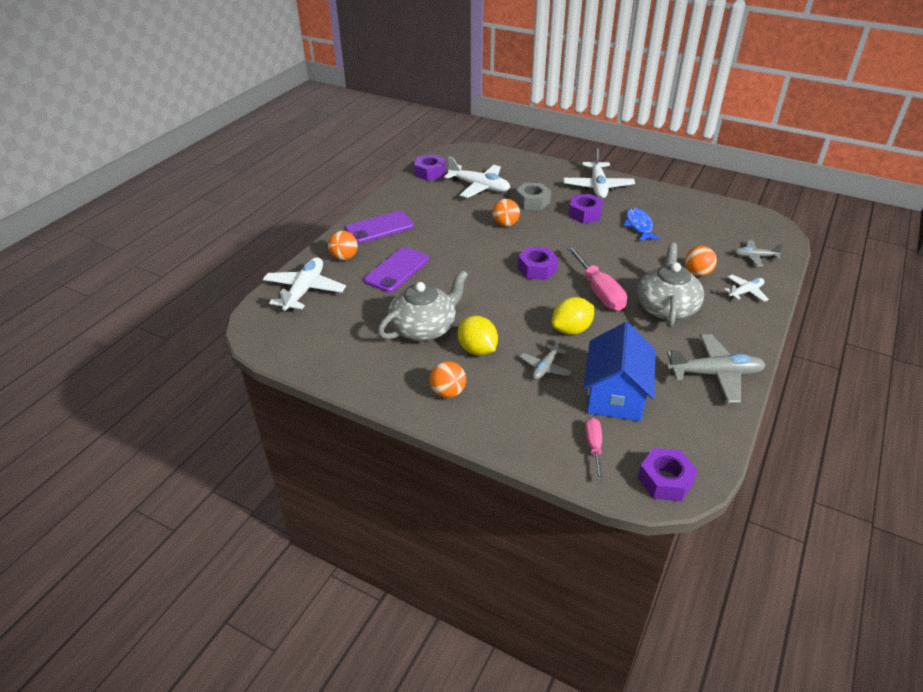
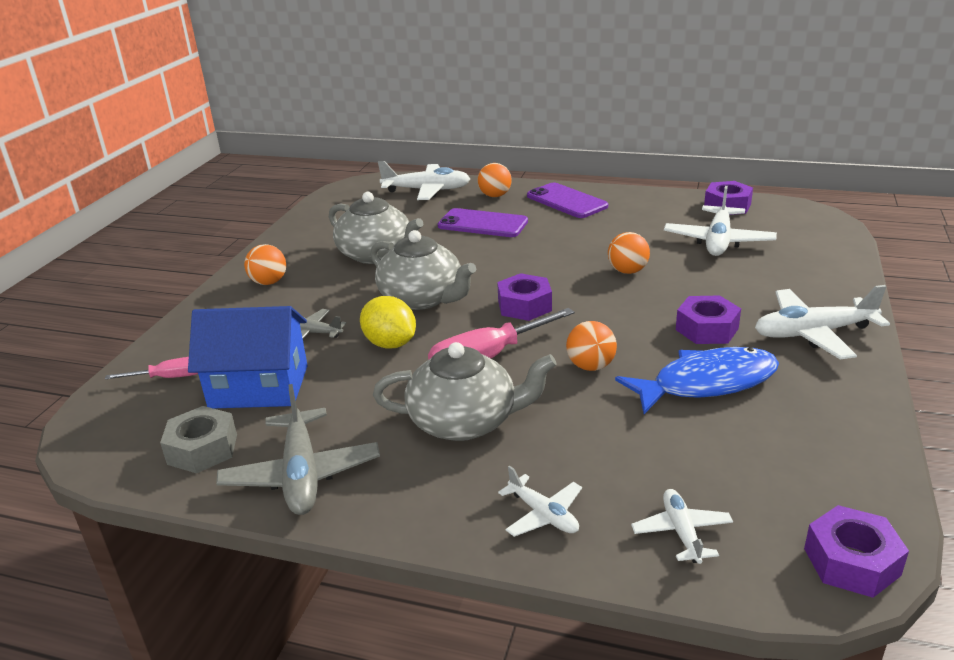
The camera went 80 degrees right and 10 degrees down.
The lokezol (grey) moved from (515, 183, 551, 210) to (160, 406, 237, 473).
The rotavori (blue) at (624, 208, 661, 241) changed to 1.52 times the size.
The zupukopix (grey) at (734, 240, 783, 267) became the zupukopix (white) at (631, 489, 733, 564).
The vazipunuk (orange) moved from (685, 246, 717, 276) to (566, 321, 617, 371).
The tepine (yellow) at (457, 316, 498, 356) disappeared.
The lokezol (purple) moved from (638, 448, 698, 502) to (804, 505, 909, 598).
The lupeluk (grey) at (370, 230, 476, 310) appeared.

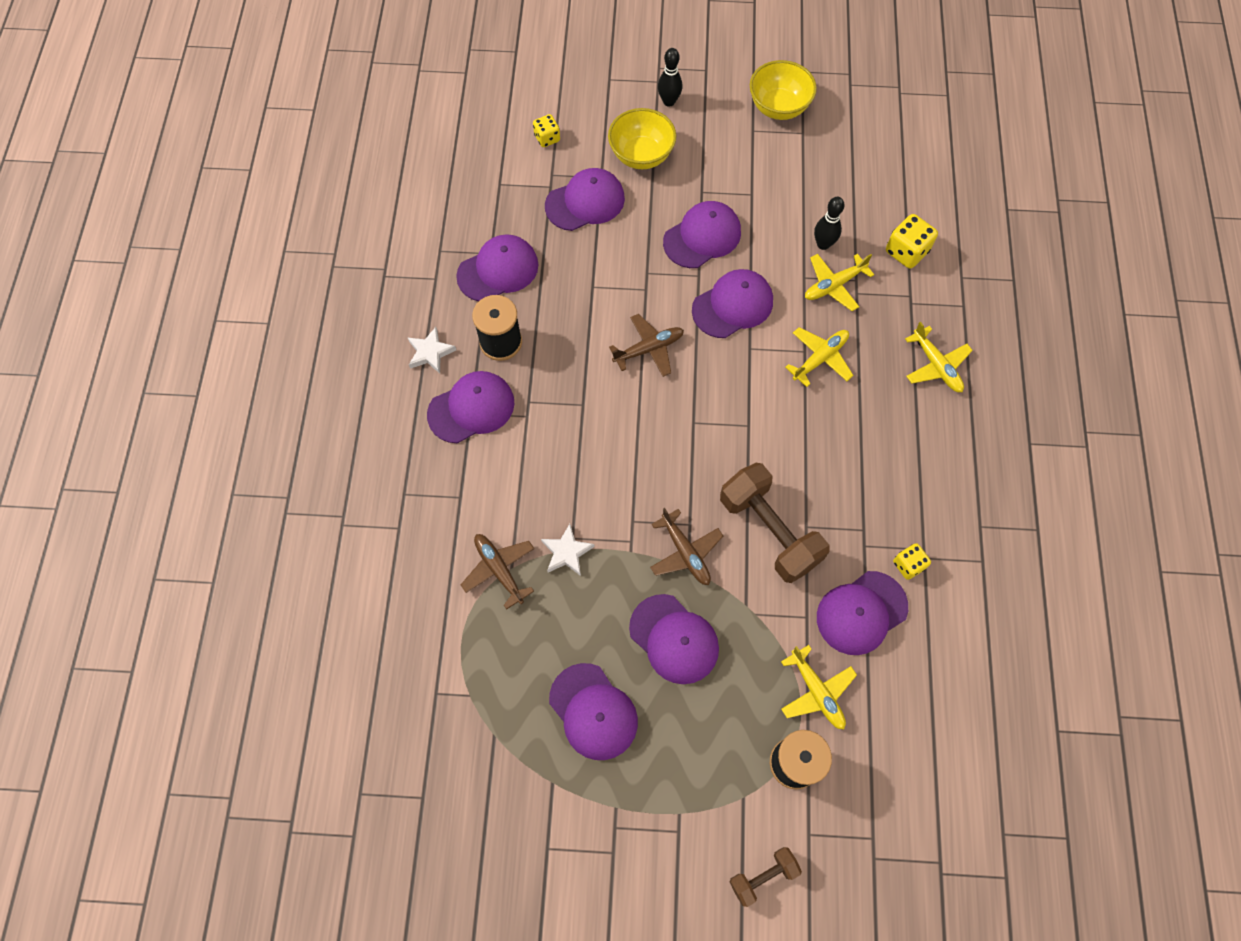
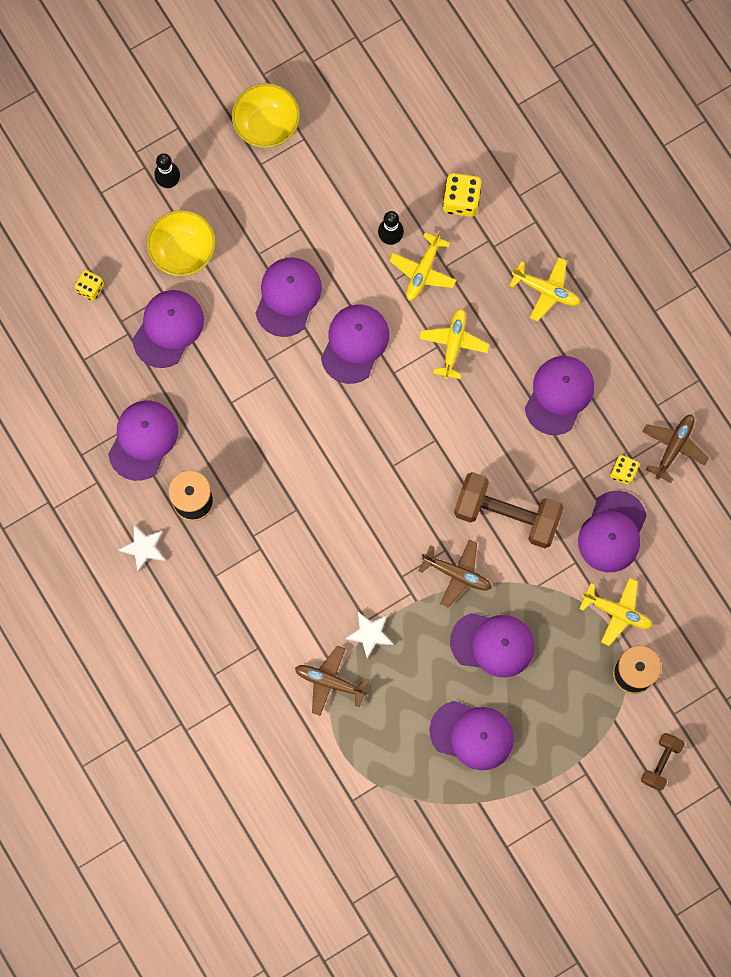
The camera went 35 degrees left and 10 degrees up.
The zupukopix (brown) moved from (609, 314, 684, 377) to (643, 415, 709, 483).
The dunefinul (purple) moved from (427, 371, 514, 443) to (525, 356, 594, 435).

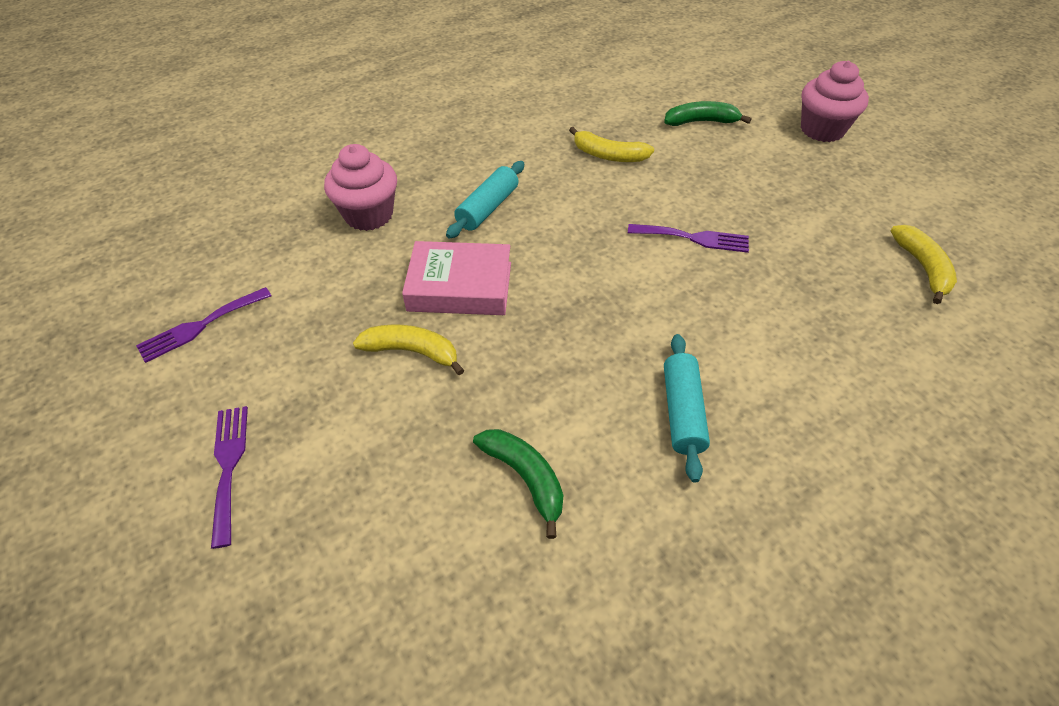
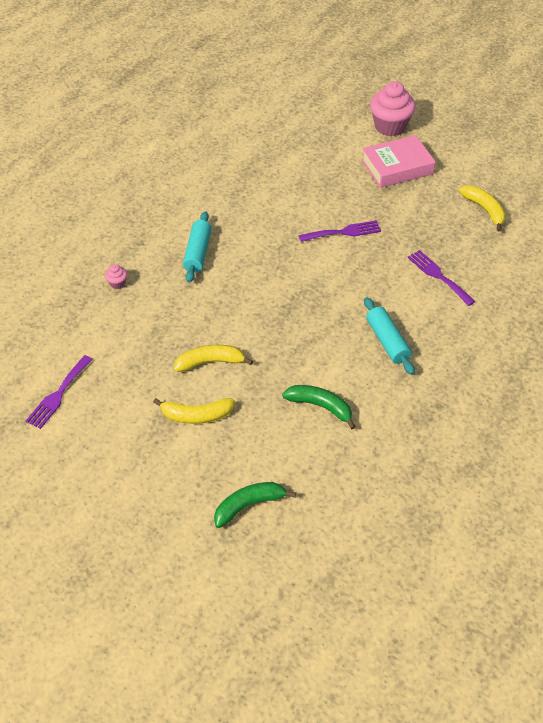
The camera went 25 degrees left and 0 degrees up.
The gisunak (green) moved from (664, 101, 752, 126) to (214, 482, 296, 528).
The gisunak (yellow) moved from (569, 127, 654, 162) to (153, 398, 235, 424).
The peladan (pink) at (324, 144, 397, 231) changed to 0.43 times the size.
The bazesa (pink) moved from (402, 241, 511, 315) to (362, 135, 436, 188).
The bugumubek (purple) moved from (211, 406, 248, 549) to (407, 250, 475, 306).

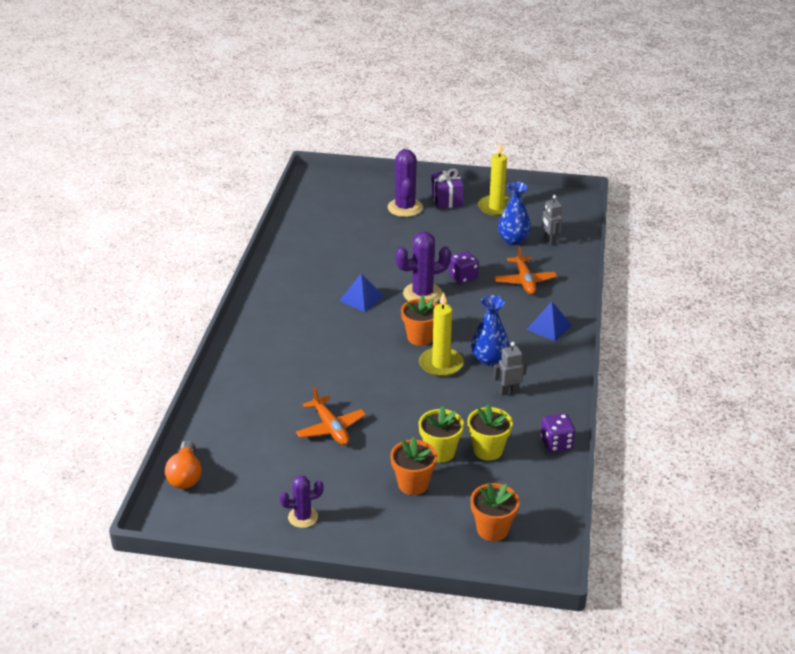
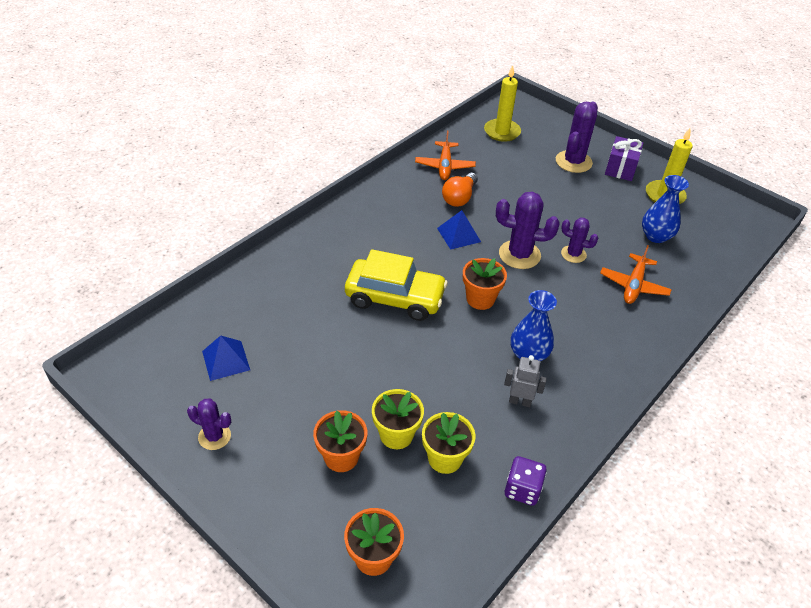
The camera went 30 degrees right and 10 degrees up.
The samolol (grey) at (542, 195, 562, 246) disappeared.
The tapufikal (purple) at (449, 251, 479, 284) was replaced by the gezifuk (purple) at (561, 218, 598, 263).
The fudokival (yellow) moved from (419, 292, 464, 377) to (484, 65, 521, 142).
The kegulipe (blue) moved from (526, 302, 572, 341) to (202, 335, 250, 381).
The zupukopix (orange) moved from (296, 386, 366, 445) to (415, 130, 476, 180).
The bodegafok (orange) moved from (165, 440, 202, 489) to (442, 173, 478, 207).
The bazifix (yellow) at (345, 249, 448, 321) appeared.

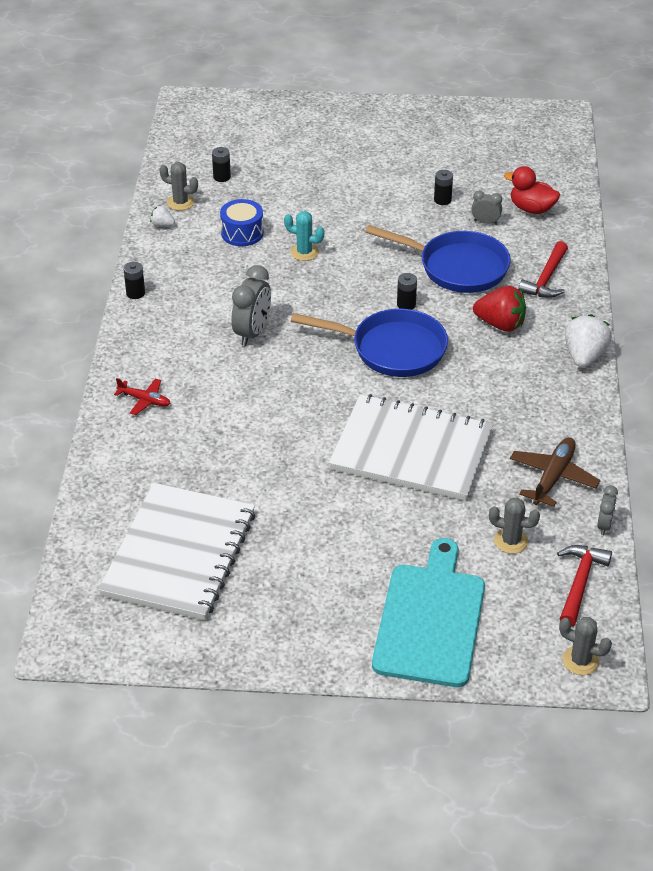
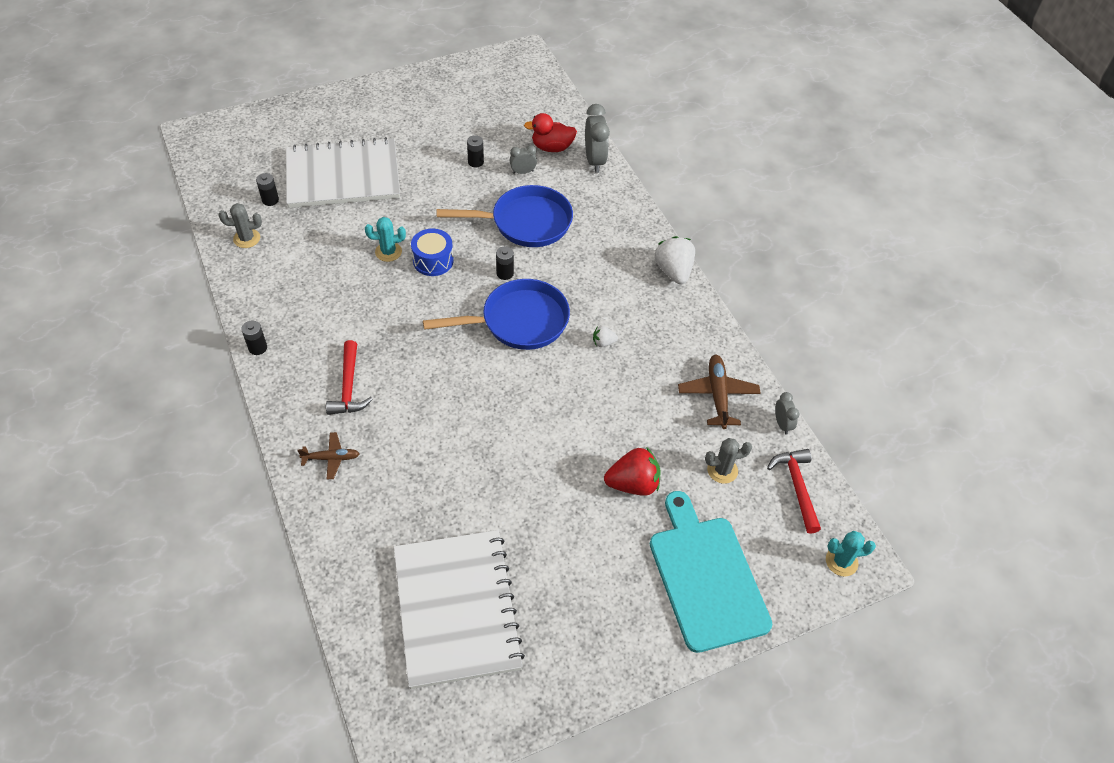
The camera went 30 degrees left and 10 degrees up.
The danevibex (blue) moved from (220, 199, 264, 246) to (411, 229, 454, 276).
The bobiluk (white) moved from (150, 206, 175, 227) to (593, 326, 618, 347).
The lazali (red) moved from (518, 241, 568, 298) to (326, 340, 373, 415).
The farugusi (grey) moved from (232, 265, 271, 346) to (585, 104, 610, 173).
The bobiluk (red) moved from (473, 286, 526, 332) to (604, 448, 660, 496).
The zupukopix (red) at (114, 378, 171, 415) became the zupukopix (brown) at (297, 432, 360, 479).
The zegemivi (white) moved from (329, 394, 494, 501) to (286, 137, 400, 208).
The gezifuk (grey) at (559, 617, 612, 675) became the gezifuk (turquoise) at (826, 531, 876, 576).

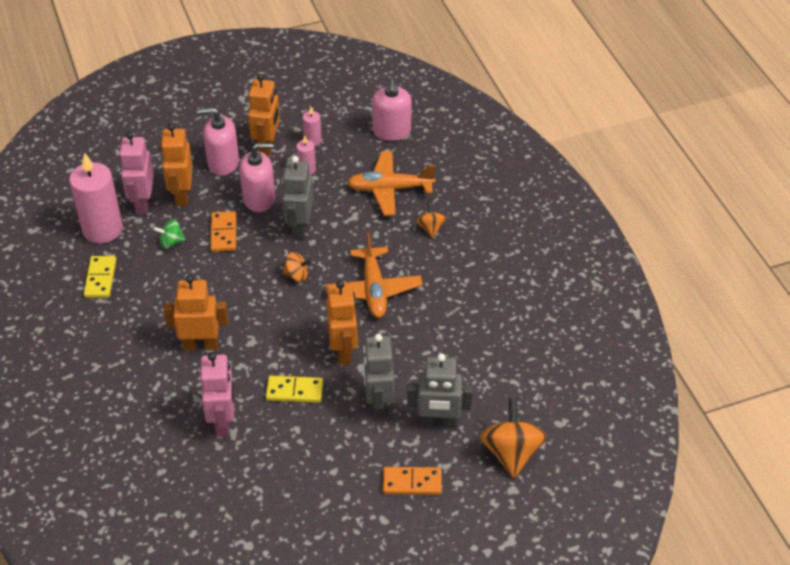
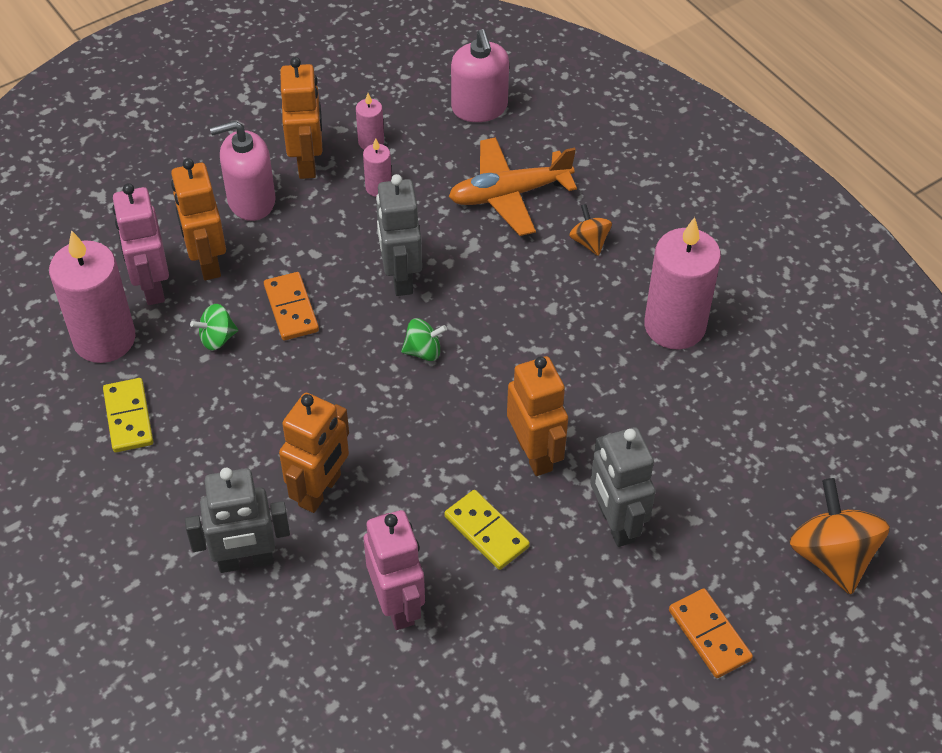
The camera went 15 degrees left and 5 degrees up.
The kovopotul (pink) at (239, 143, 275, 212) disappeared.
The zupukopix (orange) at (326, 232, 423, 318) disappeared.
The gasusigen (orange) at (282, 252, 312, 282) became the gasusigen (green) at (401, 318, 447, 361).
The samolol (orange) at (163, 275, 229, 351) turned 135 degrees clockwise.
The samolol (grey) moved from (407, 353, 473, 429) to (185, 468, 290, 573).
The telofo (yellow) at (266, 376, 323, 403) turned 60 degrees clockwise.
The telofo (orange) at (383, 467, 442, 495) turned 75 degrees clockwise.
The fudokival (pink) at (644, 217, 721, 350) appeared.

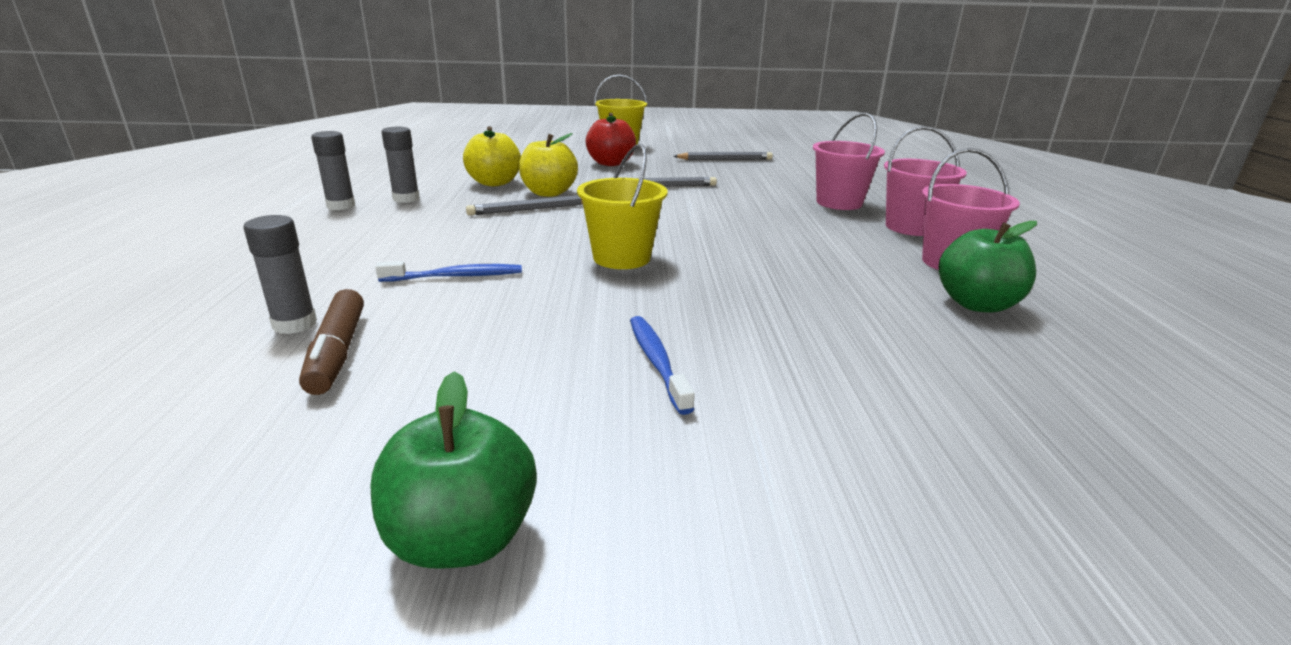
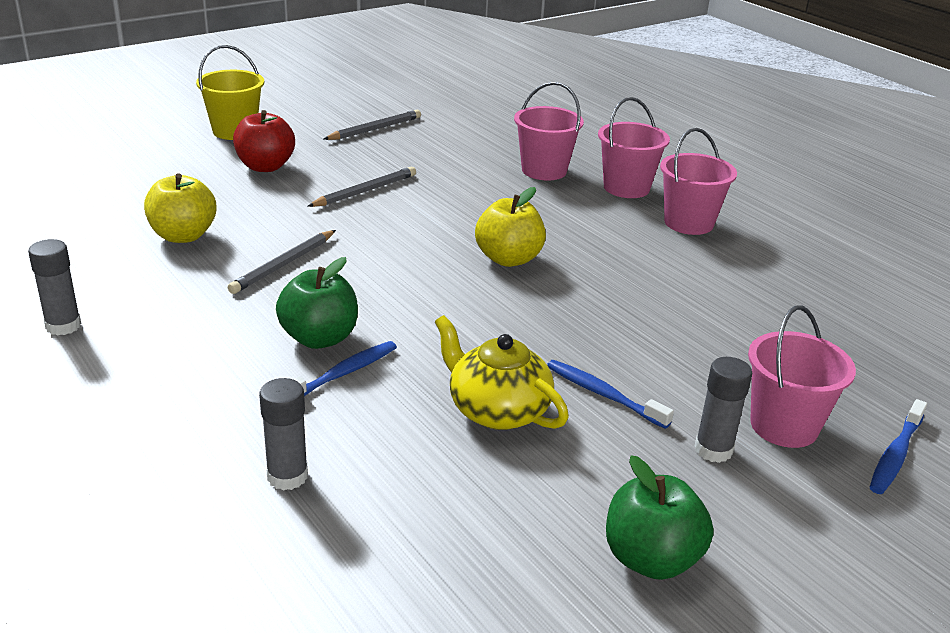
The camera went 35 degrees left and 5 degrees up.
The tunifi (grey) moved from (382, 127, 420, 203) to (695, 357, 752, 463).
The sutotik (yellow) moved from (519, 133, 578, 197) to (475, 187, 546, 267).
The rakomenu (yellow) at (577, 144, 668, 269) disappeared.
The sutotik (green) moved from (939, 221, 1037, 313) to (276, 257, 358, 349).
The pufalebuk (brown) at (299, 289, 364, 395) disappeared.
The rakomenu (pink) at (748, 306, 856, 448) appeared.
The lupeluk (yellow) at (435, 315, 569, 430) appeared.
The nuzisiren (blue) at (870, 399, 927, 494) appeared.

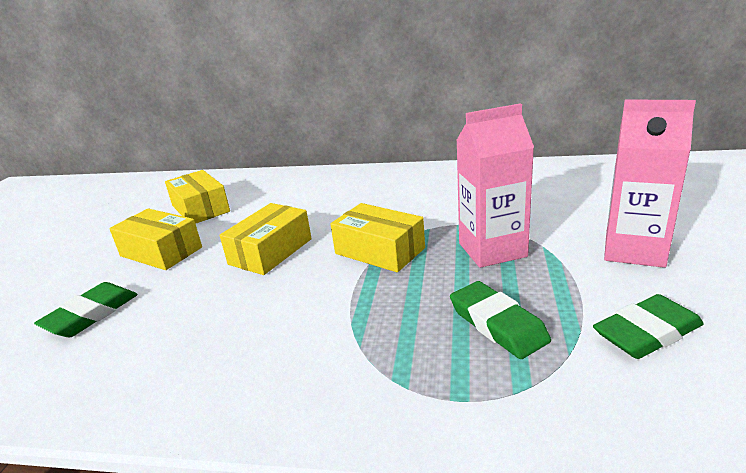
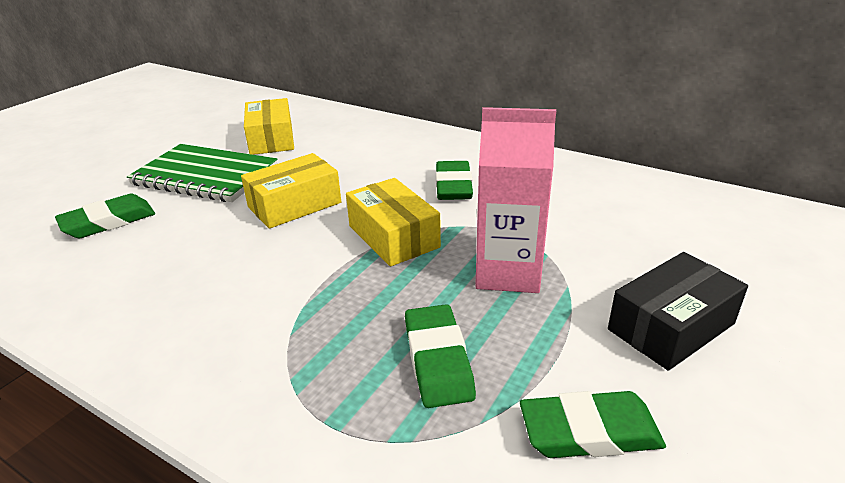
The camera went 20 degrees right and 5 degrees up.
The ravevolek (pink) at (604, 99, 696, 268) was replaced by the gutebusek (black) at (608, 252, 748, 371).
The gutebusek (yellow) at (109, 208, 202, 270) was replaced by the zegemivi (green) at (127, 144, 277, 202).
The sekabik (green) at (436, 161, 473, 200) appeared.

